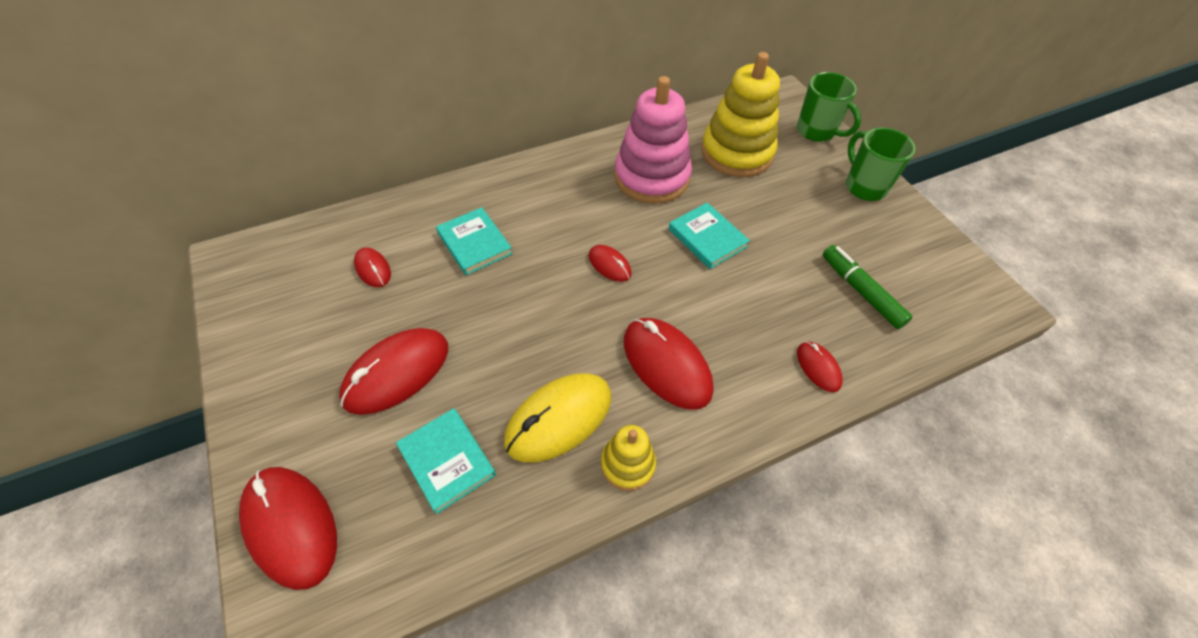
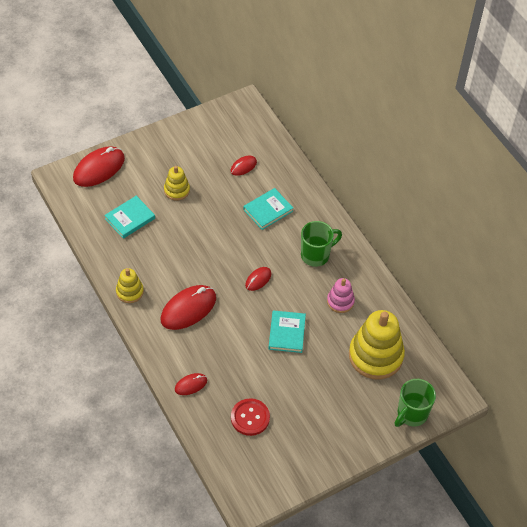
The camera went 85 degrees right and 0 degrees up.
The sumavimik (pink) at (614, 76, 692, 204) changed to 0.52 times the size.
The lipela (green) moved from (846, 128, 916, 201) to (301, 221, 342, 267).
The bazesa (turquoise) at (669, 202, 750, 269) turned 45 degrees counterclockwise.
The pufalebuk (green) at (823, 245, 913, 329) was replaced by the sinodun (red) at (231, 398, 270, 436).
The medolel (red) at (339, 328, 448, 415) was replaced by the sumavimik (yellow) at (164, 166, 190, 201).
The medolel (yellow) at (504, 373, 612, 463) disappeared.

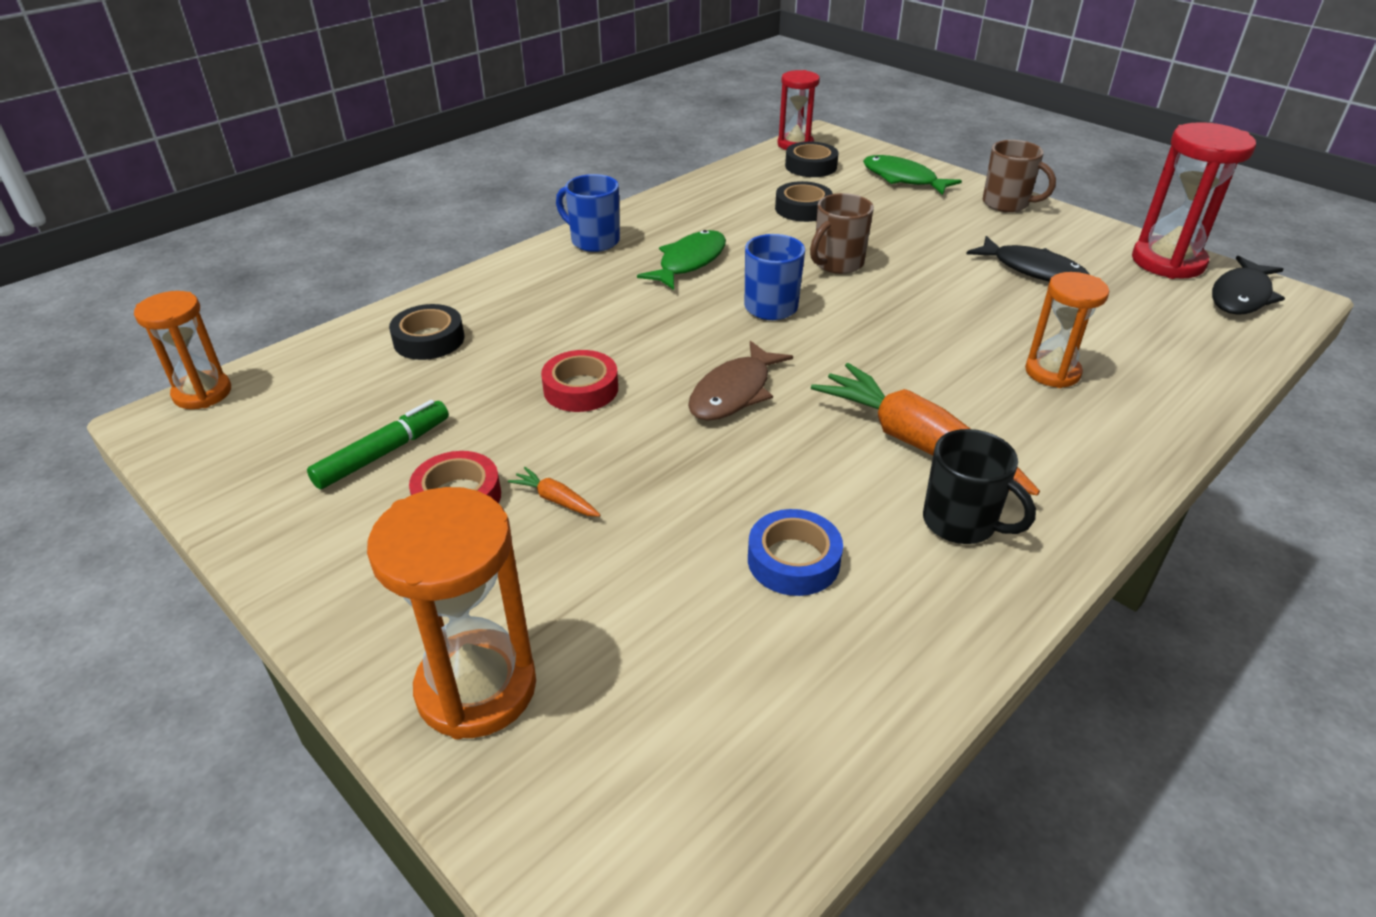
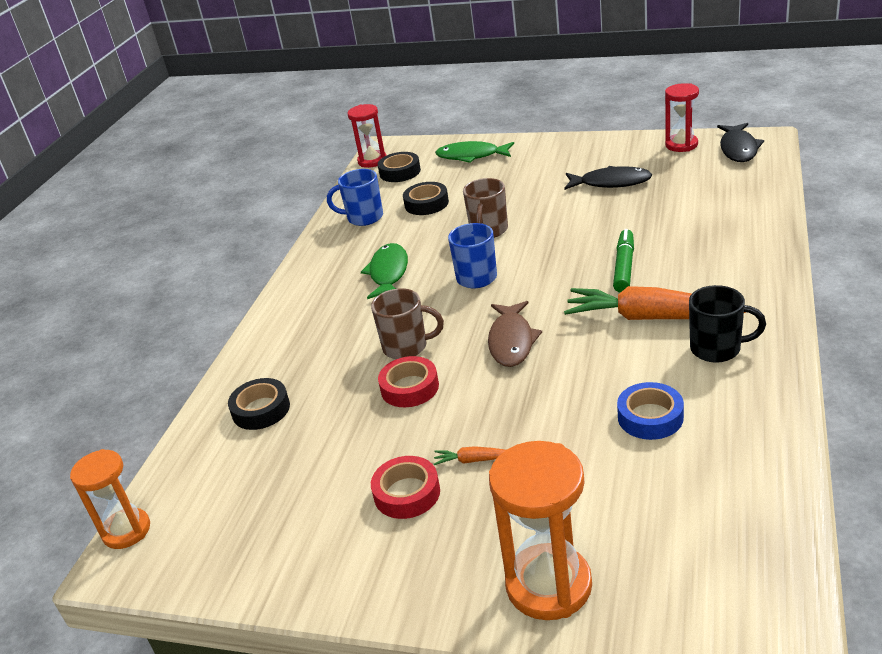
The camera went 25 degrees left and 5 degrees down.
The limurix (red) at (1132, 122, 1256, 279) changed to 0.65 times the size.
The lipela (brown) moved from (983, 140, 1056, 212) to (371, 288, 444, 359).
The lipela (blue) moved from (556, 174, 620, 252) to (327, 169, 383, 226).
The limurix (orange) at (1025, 272, 1109, 388) disappeared.
The pufalebuk (green) moved from (307, 400, 449, 489) to (613, 229, 634, 293).

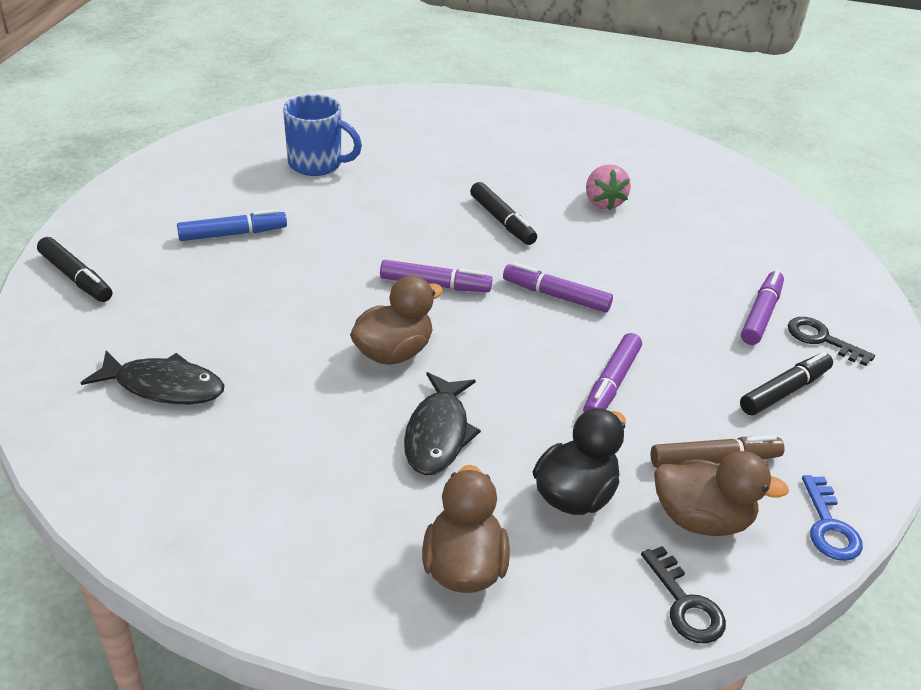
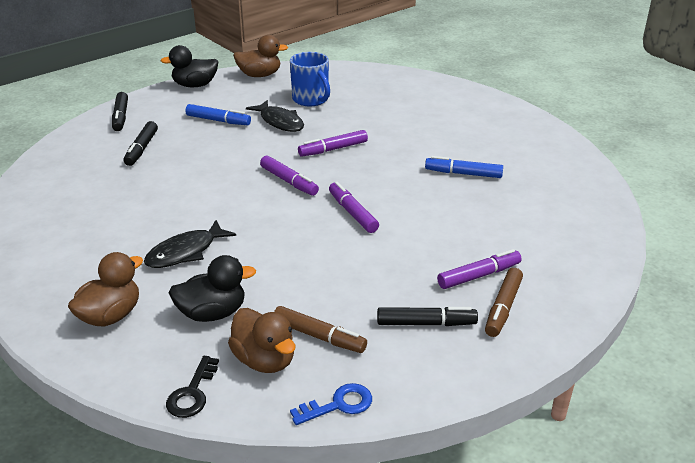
The camera went 40 degrees right and 5 degrees down.
The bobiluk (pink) at (586, 164, 631, 210) was replaced by the pufalebuk (blue) at (425, 156, 503, 178).
The pufalebuk (black) moved from (470, 182, 537, 245) to (124, 121, 158, 166).
The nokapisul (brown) moved from (350, 275, 443, 365) to (233, 35, 288, 77).
The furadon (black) at (788, 317, 875, 366) was replaced by the pufalebuk (brown) at (485, 268, 523, 337).
The pufalebuk (purple) moved from (583, 333, 642, 413) to (298, 130, 368, 157).
The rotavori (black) moved from (81, 350, 225, 404) to (246, 100, 304, 132).
The furadon (blue) at (802, 475, 863, 561) turned 150 degrees counterclockwise.
The nokapisul (black) at (160, 45, 218, 87) appeared.

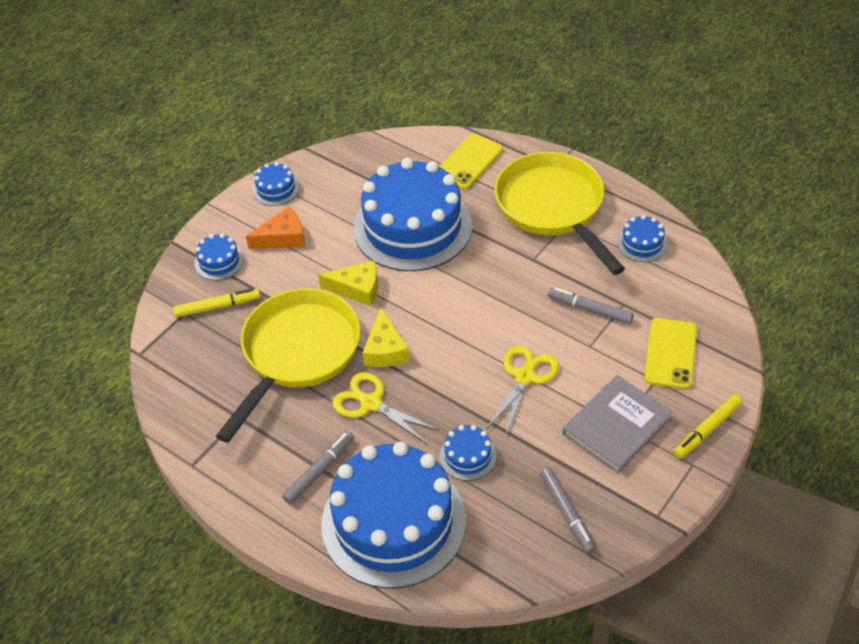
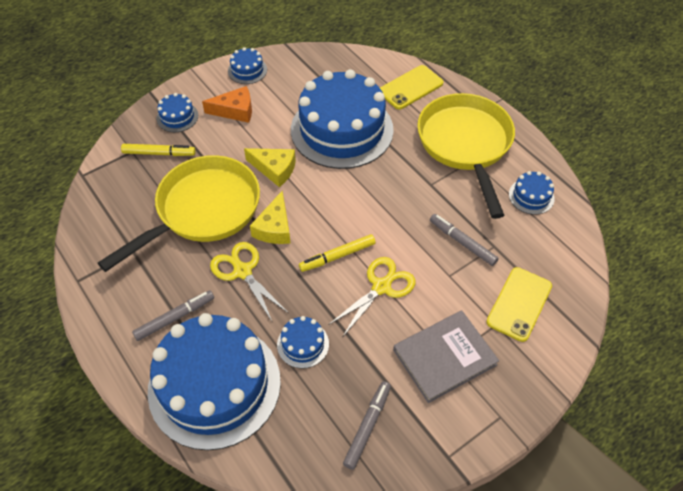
The camera went 15 degrees right and 5 degrees up.
The pufalebuk (yellow) moved from (674, 394, 743, 459) to (299, 234, 376, 272).
The pufalebuk (grey) at (540, 467, 596, 554) turned 150 degrees counterclockwise.

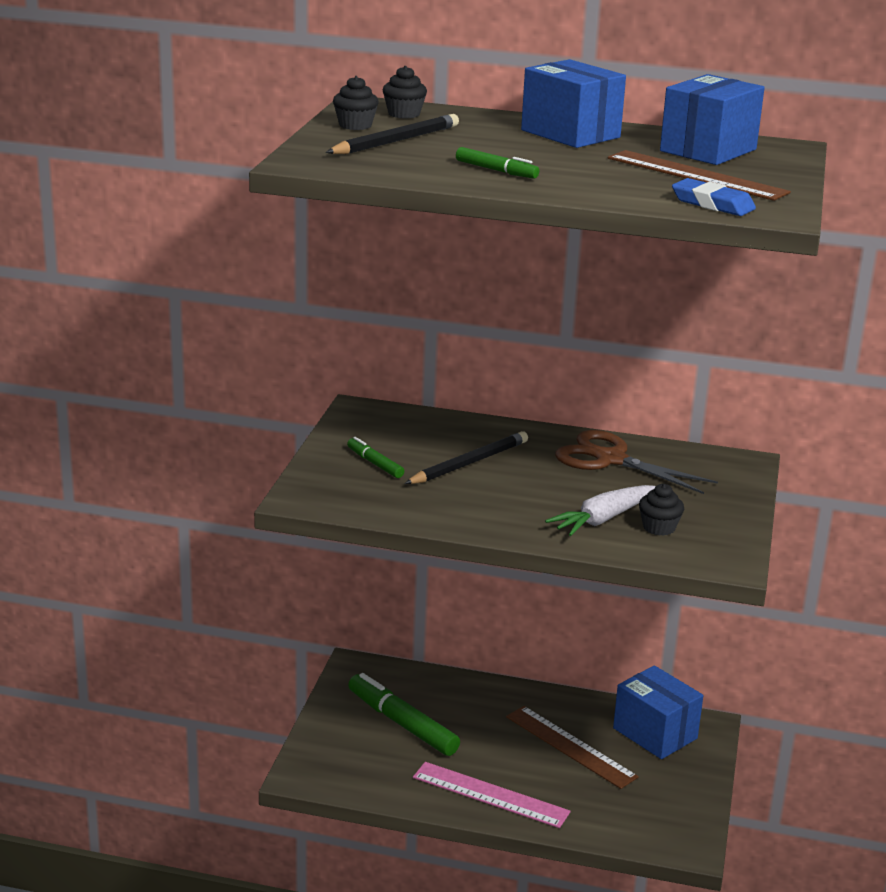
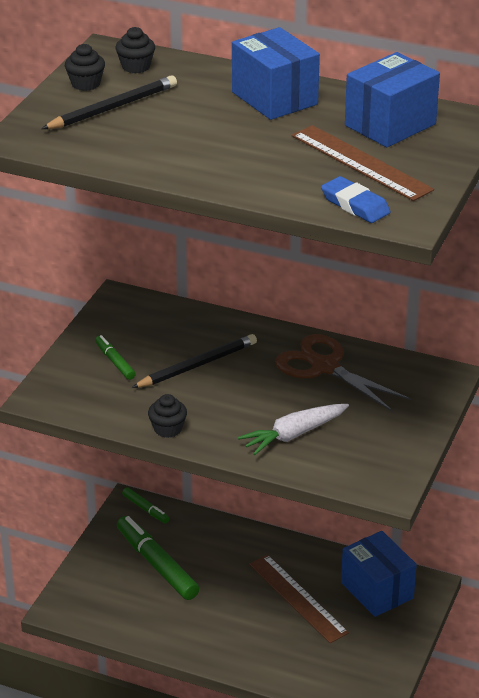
The camera went 10 degrees right and 10 degrees up.
The pufalebuk (green) moved from (456, 147, 539, 179) to (122, 487, 170, 523).
The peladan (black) moved from (639, 484, 684, 536) to (148, 394, 187, 438).
The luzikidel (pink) at (413, 762, 571, 828) disappeared.

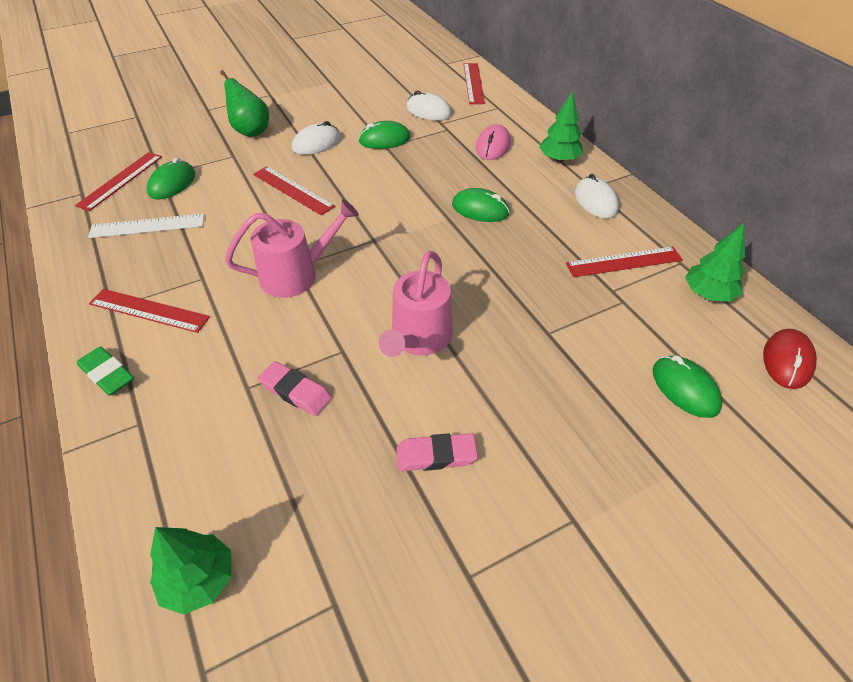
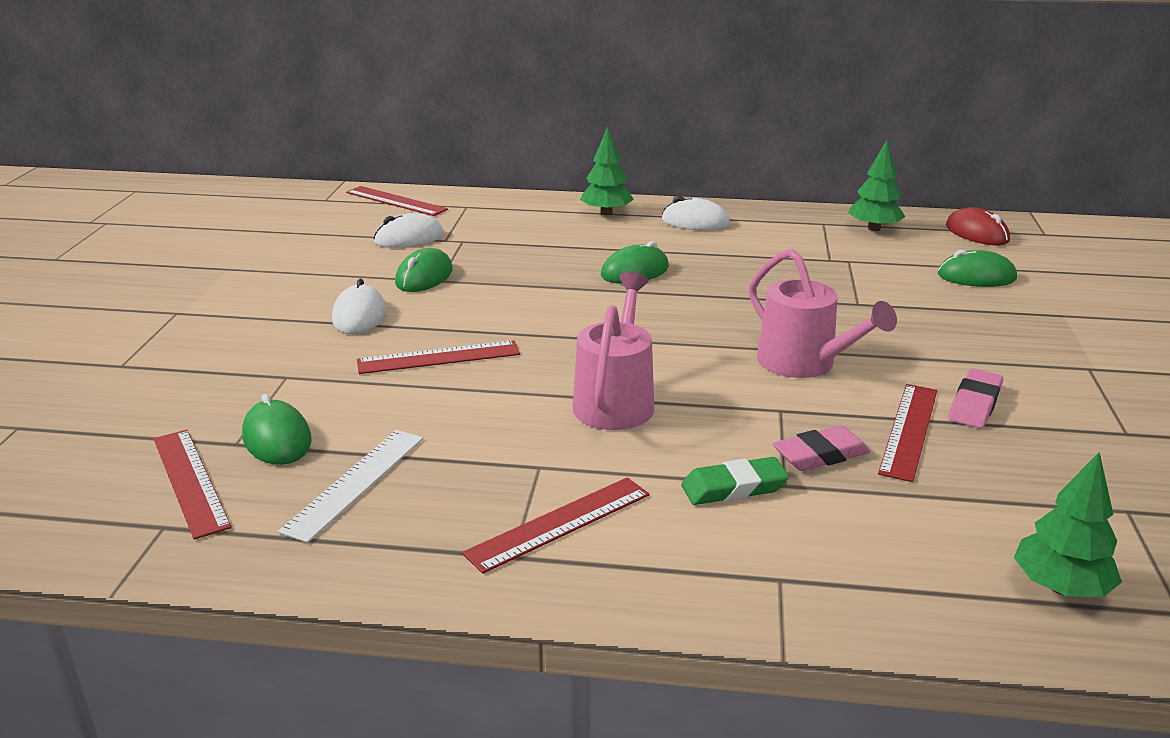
The camera went 55 degrees left and 20 degrees down.
The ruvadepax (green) at (220, 70, 269, 137) disappeared.
The medolel (pink) at (476, 124, 511, 160) disappeared.
The luzikidel (red) moved from (566, 247, 683, 277) to (878, 384, 937, 482).
The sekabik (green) moved from (77, 346, 134, 396) to (681, 457, 789, 505).

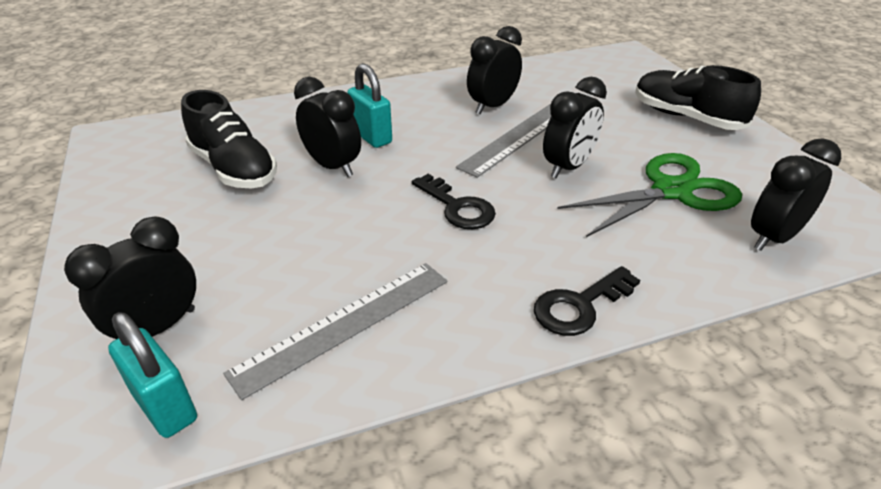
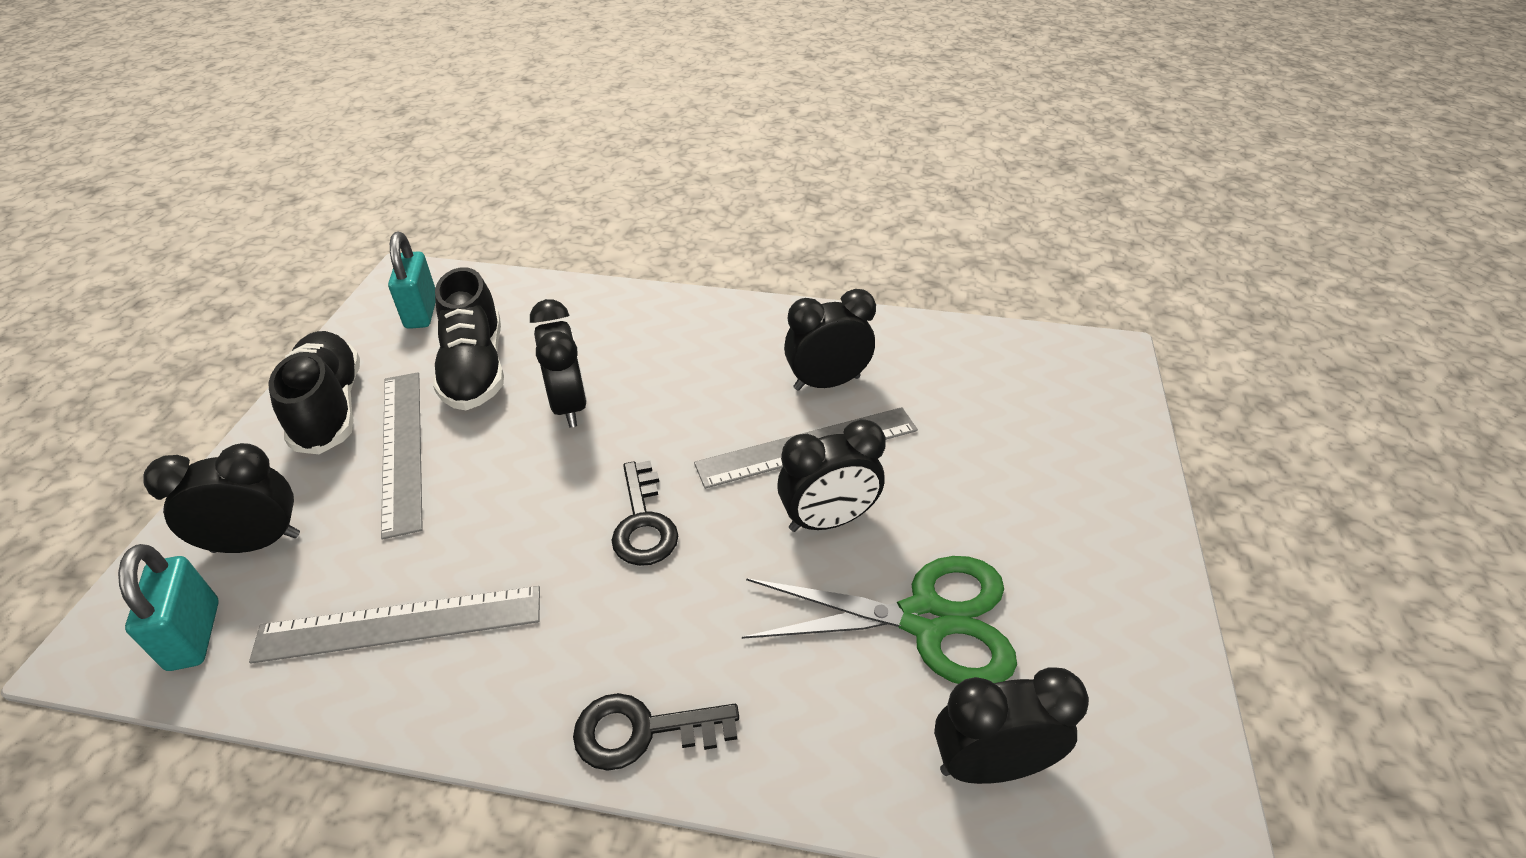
The camera went 30 degrees right and 5 degrees up.
The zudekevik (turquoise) moved from (347, 63, 392, 148) to (388, 232, 436, 329).
The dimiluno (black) moved from (635, 65, 761, 130) to (268, 331, 360, 454).
The luzikidel (grey) at (381, 372, 423, 540) appeared.

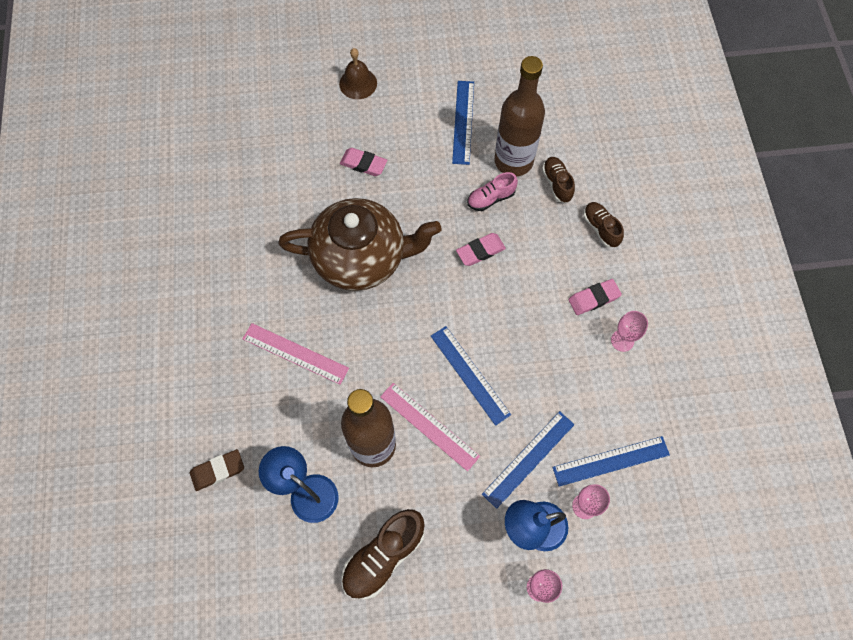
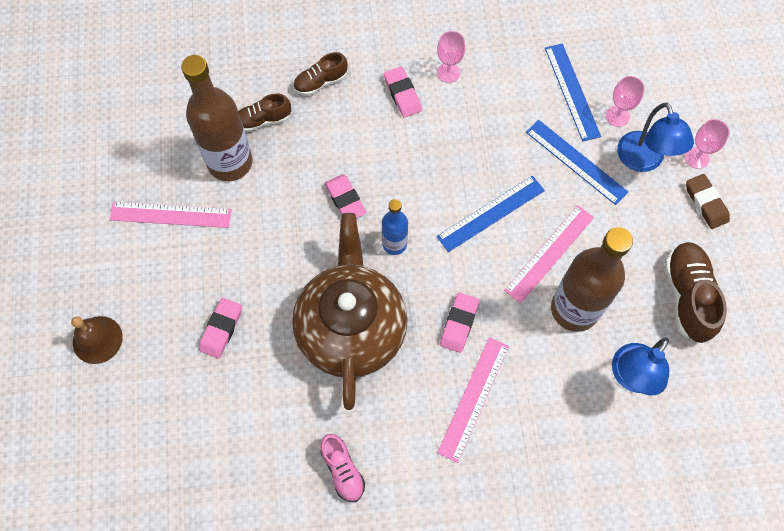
The camera went 90 degrees left and 0 degrees up.
The luzikidel (blue) at (452, 81, 474, 165) became the luzikidel (pink) at (109, 201, 232, 228).
The dimiluno (pink) moved from (467, 172, 518, 211) to (320, 434, 365, 502).
The sekabik (brown) moved from (190, 449, 244, 491) to (686, 174, 730, 229).
The dimiluno (brown) at (342, 509, 425, 600) turned 135 degrees counterclockwise.
The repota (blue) at (382, 199, 408, 255) appeared.
The sekabik (pink) at (440, 292, 479, 353) appeared.

